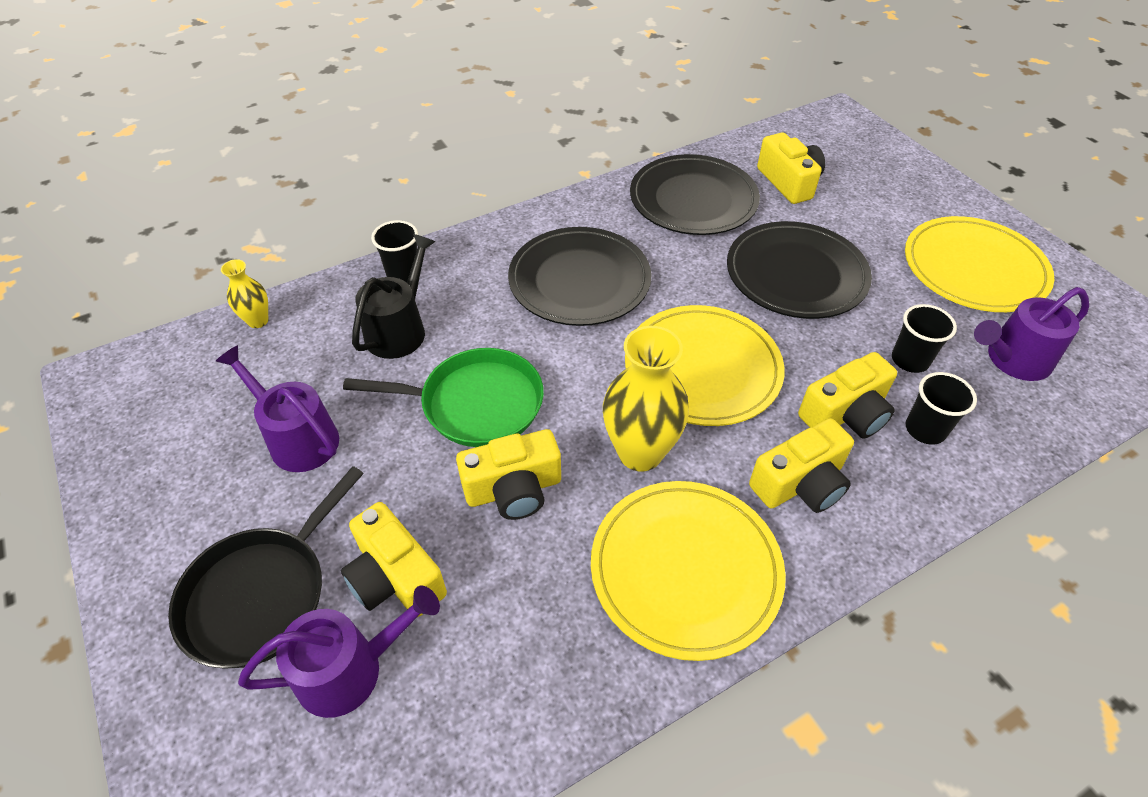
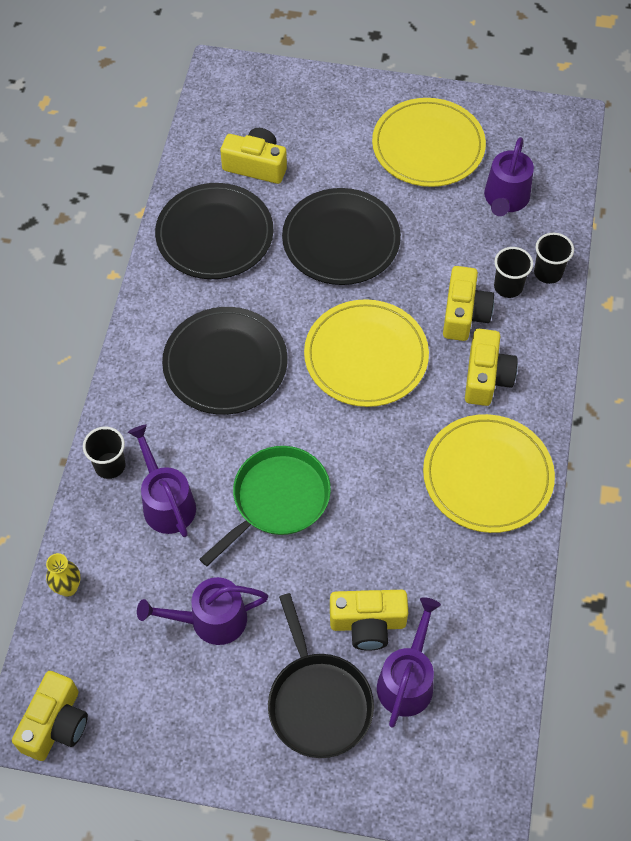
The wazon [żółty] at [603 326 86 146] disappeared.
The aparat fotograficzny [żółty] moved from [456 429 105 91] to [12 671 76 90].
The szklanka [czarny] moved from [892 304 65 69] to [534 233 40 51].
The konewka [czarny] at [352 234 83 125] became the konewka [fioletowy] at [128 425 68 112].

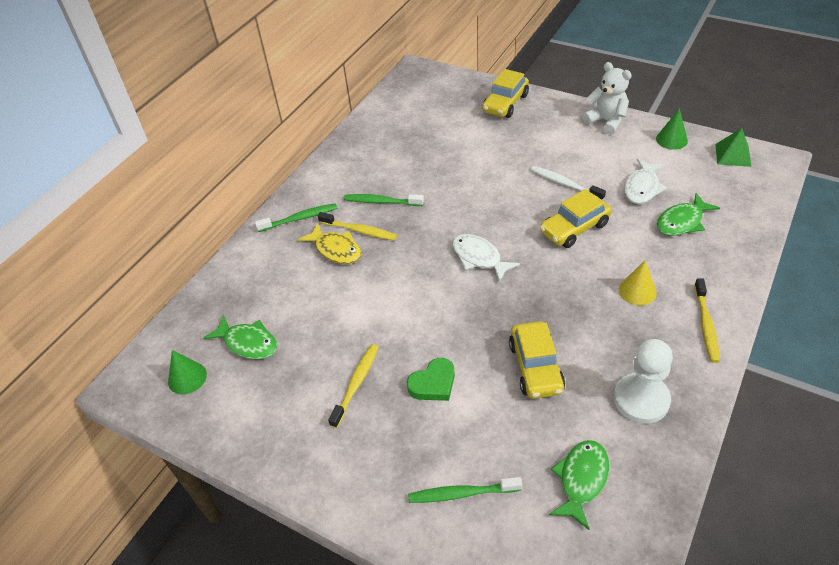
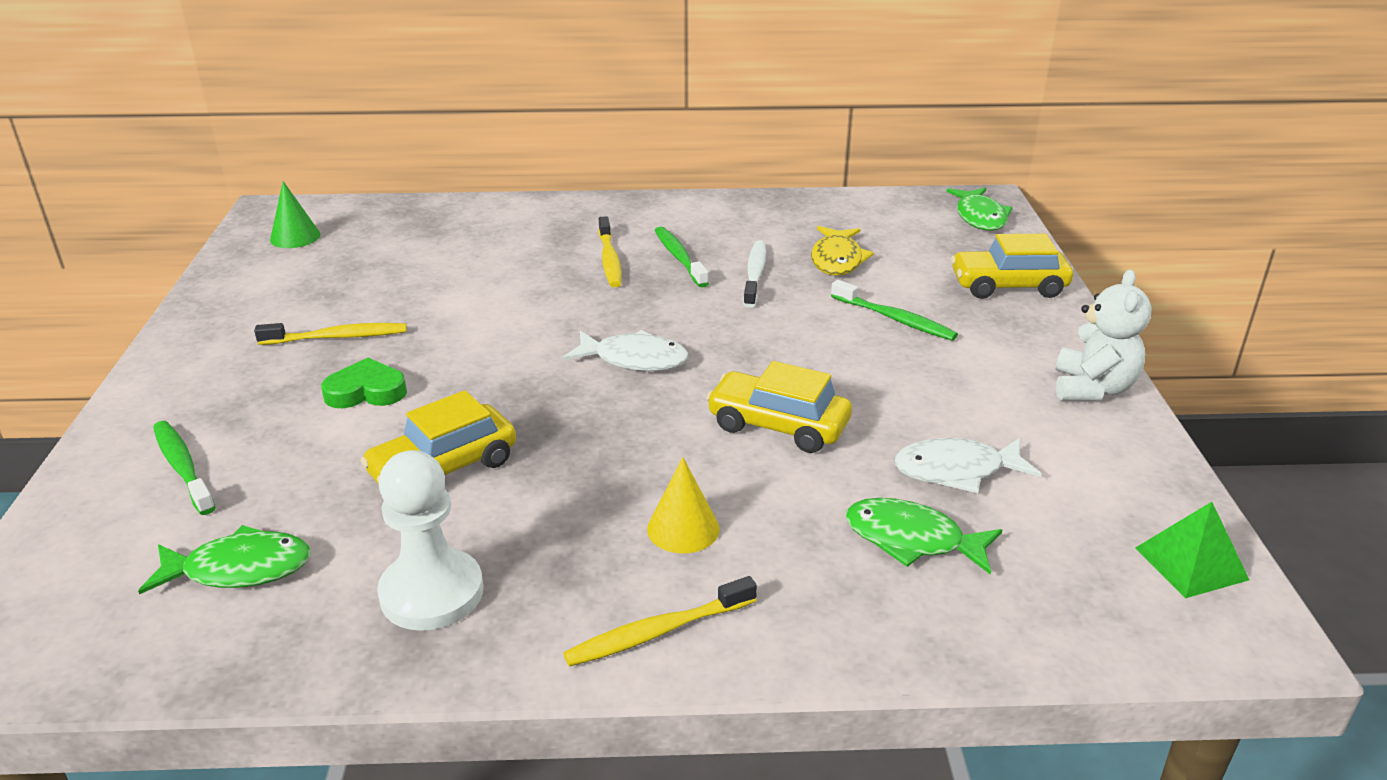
The stożek [zielony] at [656 108 32 42] disappeared.
The ryba [zielony] moved from [203 315 74 44] to [947 188 66 43].
The szczoteczka do zębów [zielony] moved from [255 203 82 29] to [831 280 127 61].
The ryba [żółty] moved from [298 223 63 41] to [811 226 63 49].
The szczoteczka do zębów [biały] moved from [531 166 75 34] to [743 240 23 68].
The serce [zielony] at [407 358 48 43] turned 150 degrees clockwise.
The ryba [biały] at [452 234 68 48] turned 90 degrees clockwise.

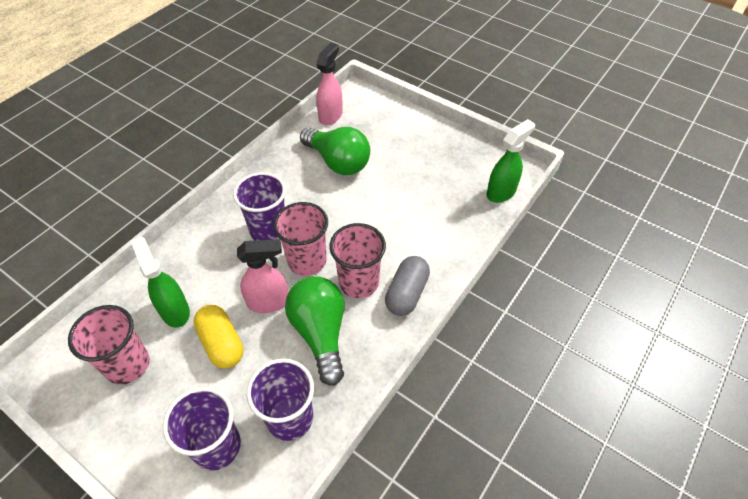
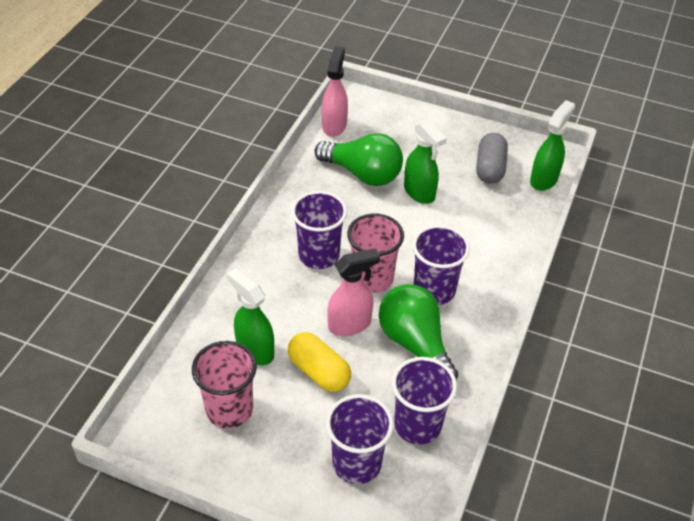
The spryskiwacz [zielony] at [404 119 43 85] appeared.
The kapsułka [szary] moved from [385 256 45 60] to [476 133 32 51].
The szklanka [różowy] at [329 223 57 75] became the szklanka [fioletowy] at [412 225 58 80].

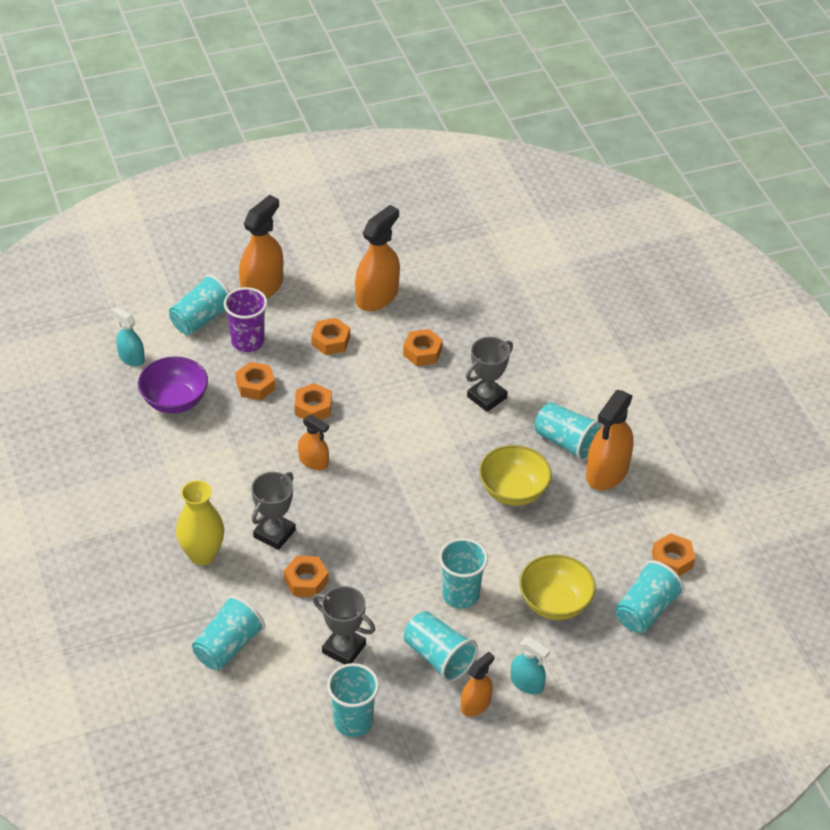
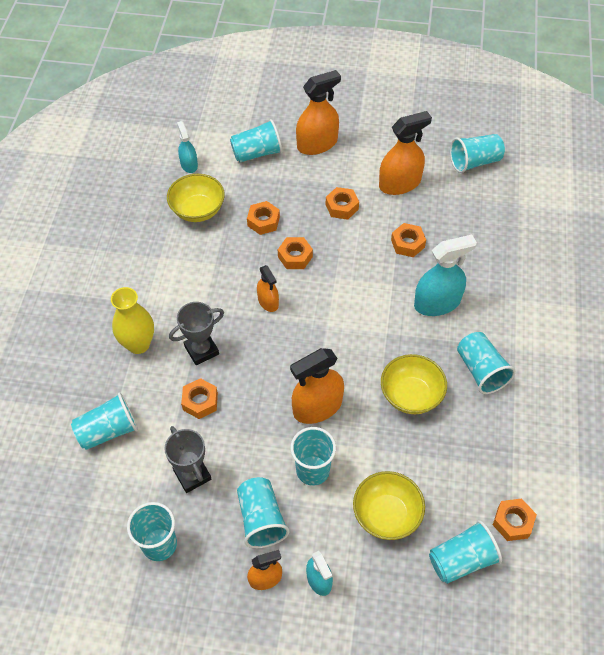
The szklanka [fioletowy] at [224 287 43 65] disappeared.
The szklanka [turkusowy] at [450 134 55 39] appeared.
The spryskiwacz [pomarańczowy] moved from [586 390 48 100] to [290 348 54 76].
The puchar [szary] at [466 337 47 75] was replaced by the spryskiwacz [turkusowy] at [414 235 63 81].
The miska [fioletowy] at [138 357 70 57] became the miska [żółty] at [167 174 58 48].

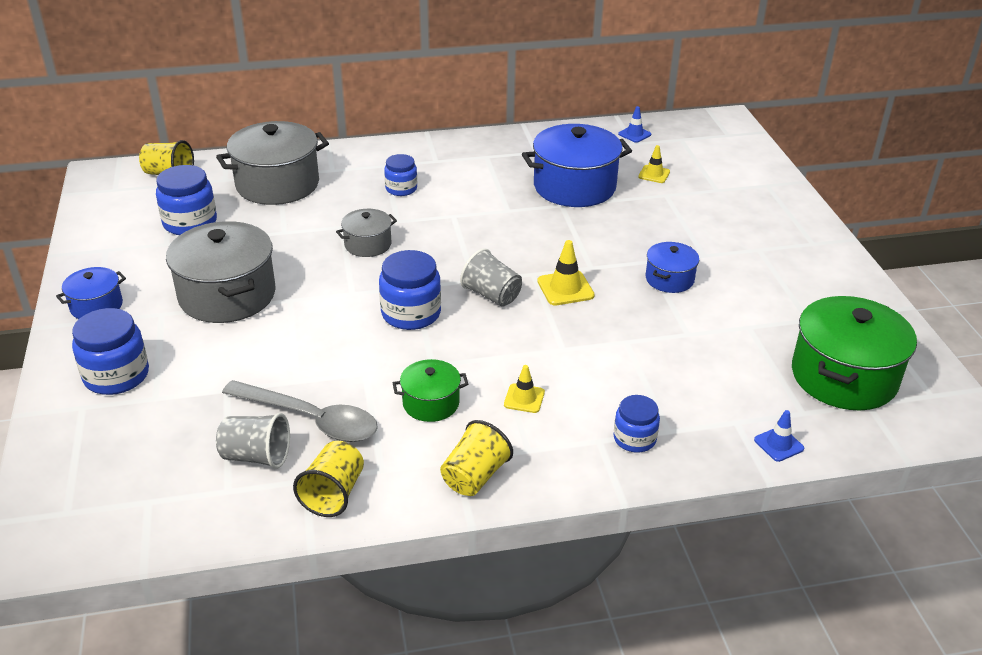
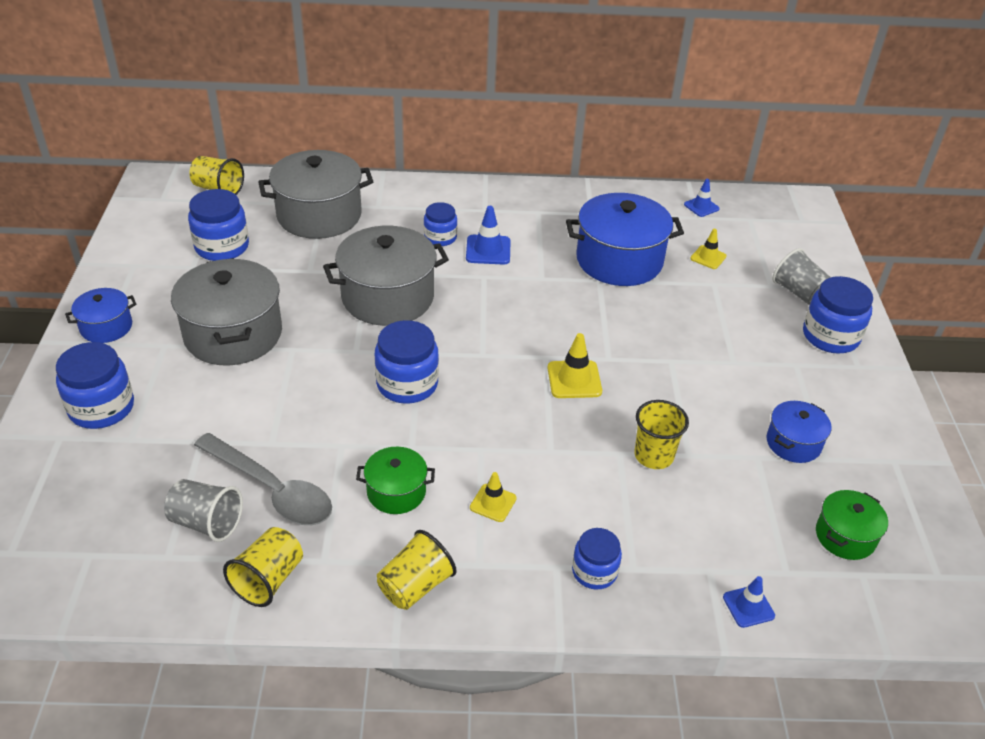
The pachołek [niebieski] at [466 206 45 59] appeared.
The szklanka [żółty] at [634 400 55 69] appeared.
The słoik [niebieski] at [803 276 70 78] appeared.
The szklanka [szary] moved from [460 248 62 59] to [772 248 59 57].
The garnek [niebieski] moved from [646 242 53 51] to [767 401 64 62].
The garnek [szary] at [336 209 61 48] changed to 1.91 times the size.
The garnek [zielony] at [792 296 125 114] changed to 0.52 times the size.

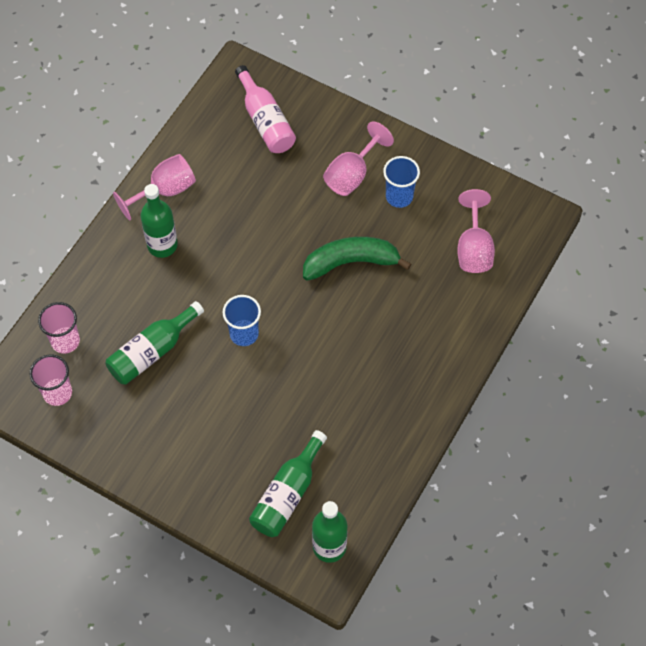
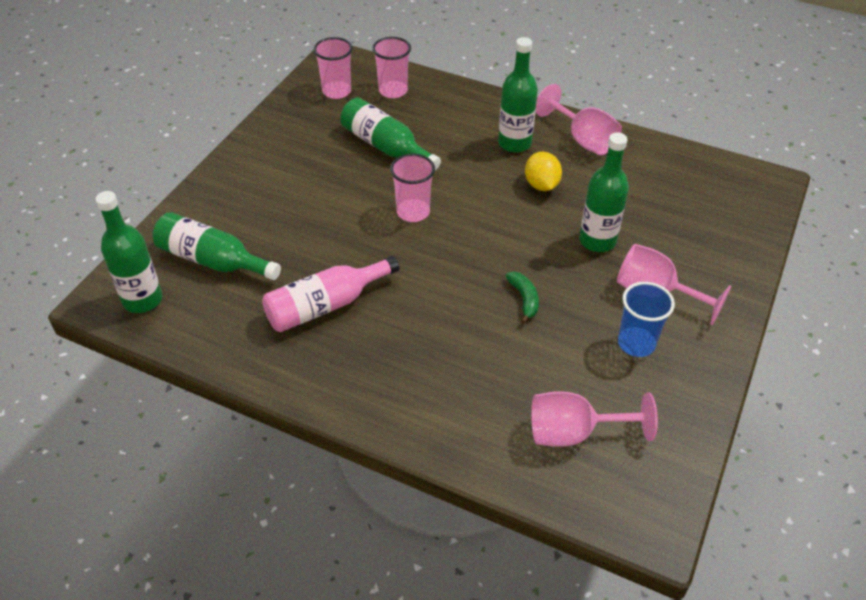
The cytryna [żółty] at [525 152 37 39] appeared.
The butelka [zielony] at [579 132 50 120] appeared.
The butelka [różowy] moved from [235 65 61 88] to [262 255 138 77].
The szklanka [niebieski] at [223 295 38 51] became the szklanka [różowy] at [390 154 45 68].
The banan [zielony] at [303 237 108 44] changed to 0.48 times the size.

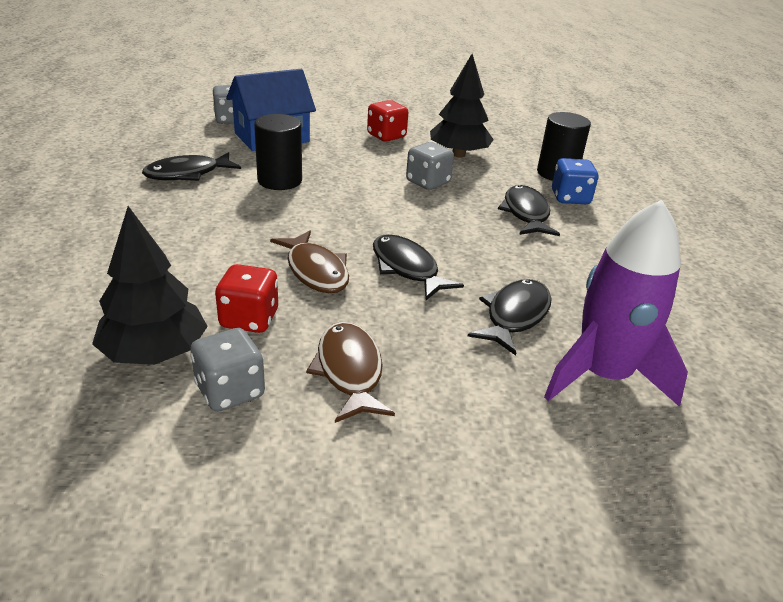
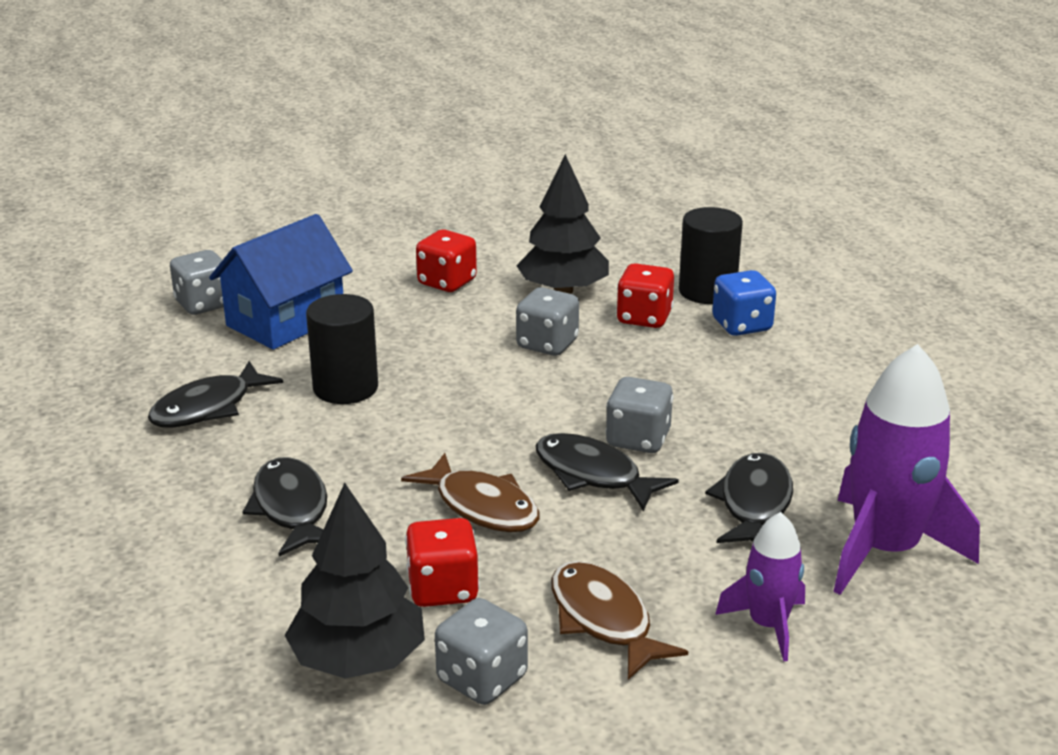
The kostka do gry [szary] at [605 377 69 76] appeared.
The kostka do gry [czerwony] at [616 263 58 65] appeared.
The rakieta [fioletowy] at [715 512 90 150] appeared.
The ryba [czarny] moved from [498 185 62 51] to [242 457 85 99].

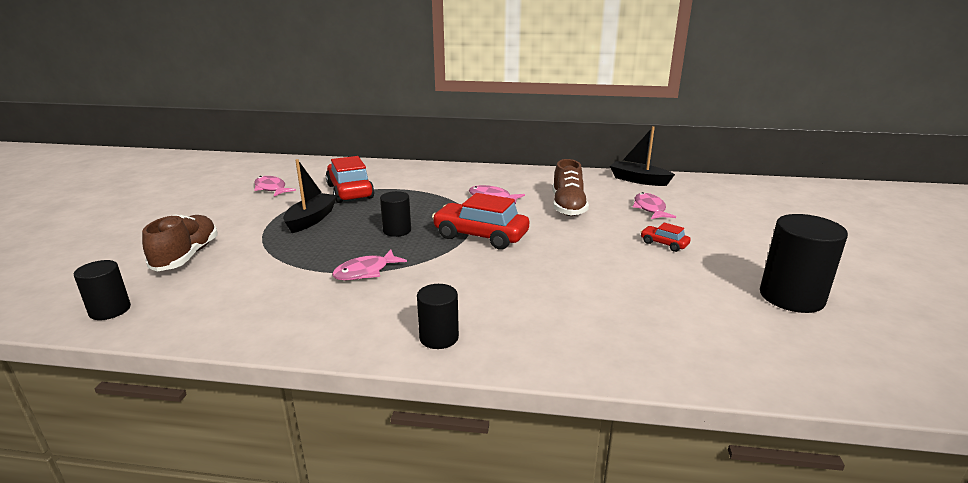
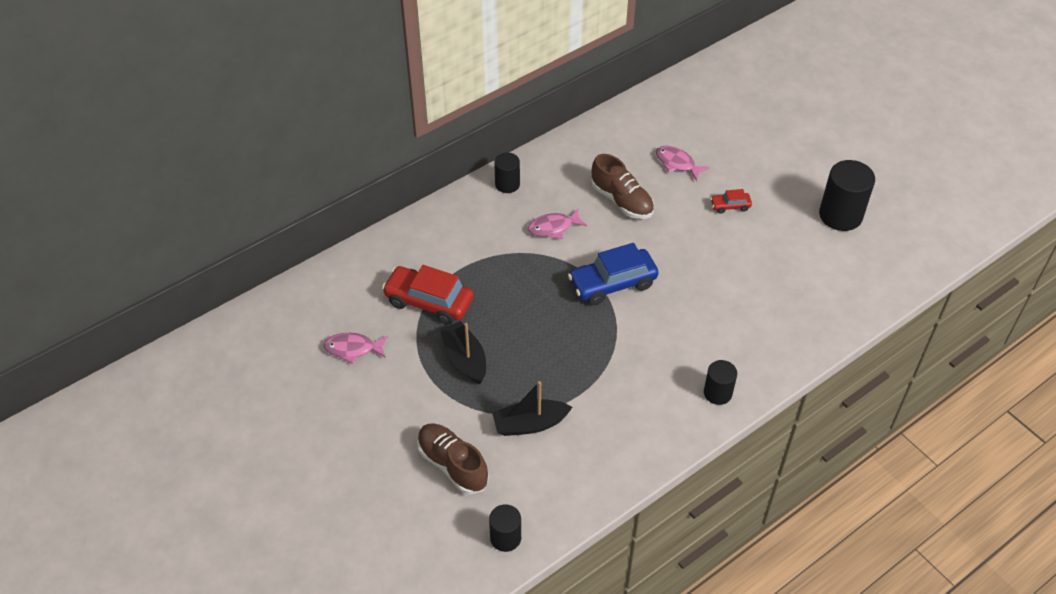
The ryba [różowy] at [332 250 75 30] disappeared.
The walec [czarny] moved from [380 191 31 46] to [494 153 26 40].
The łódka [czarny] moved from [610 127 65 59] to [492 381 80 55].
The samochód [czerwony] at [432 193 97 56] became the samochód [niebieski] at [568 243 90 62].

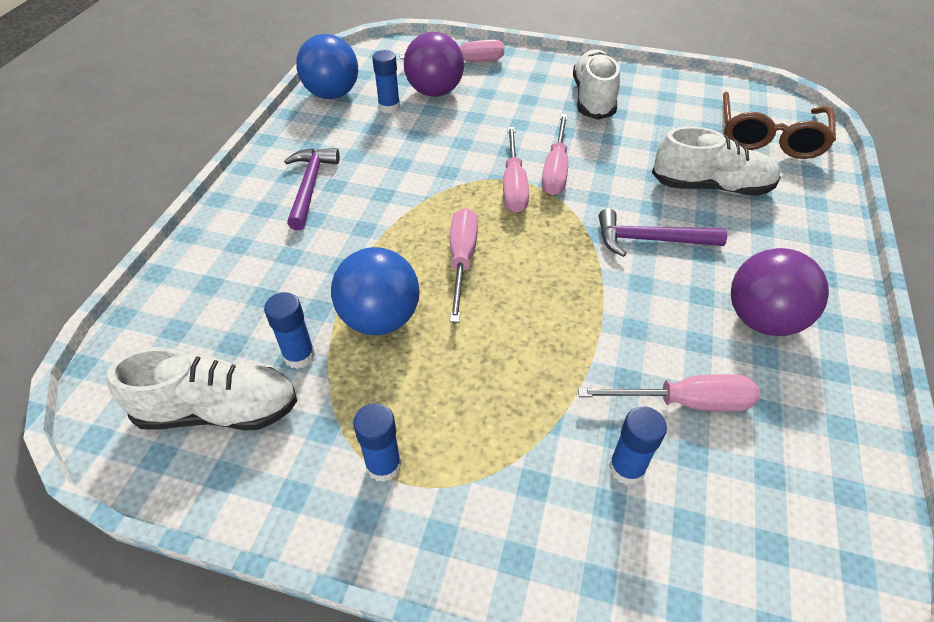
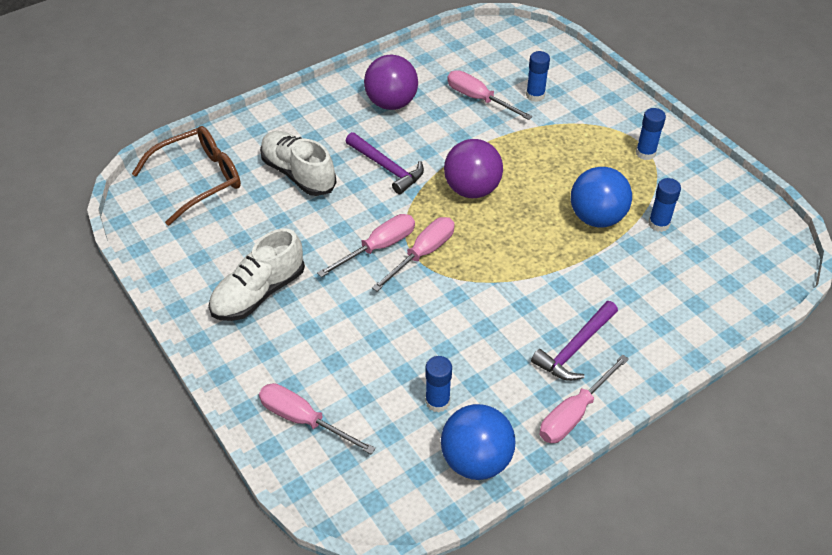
The but [biały] at [107 347 190 83] disappeared.
The piłka [fioletowy] moved from [404 32 60 65] to [444 139 59 59].
The śrubokręt [różowy] moved from [450 208 28 115] to [540 355 89 88].

